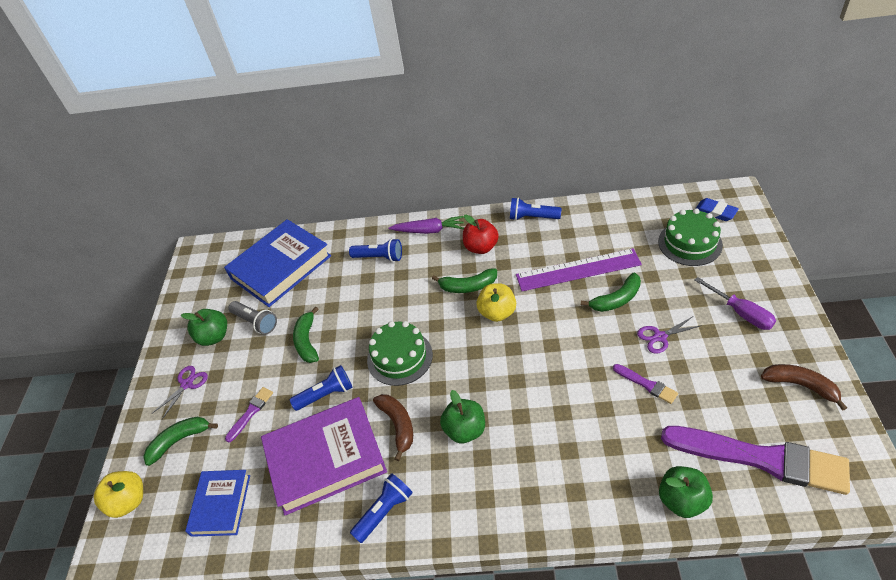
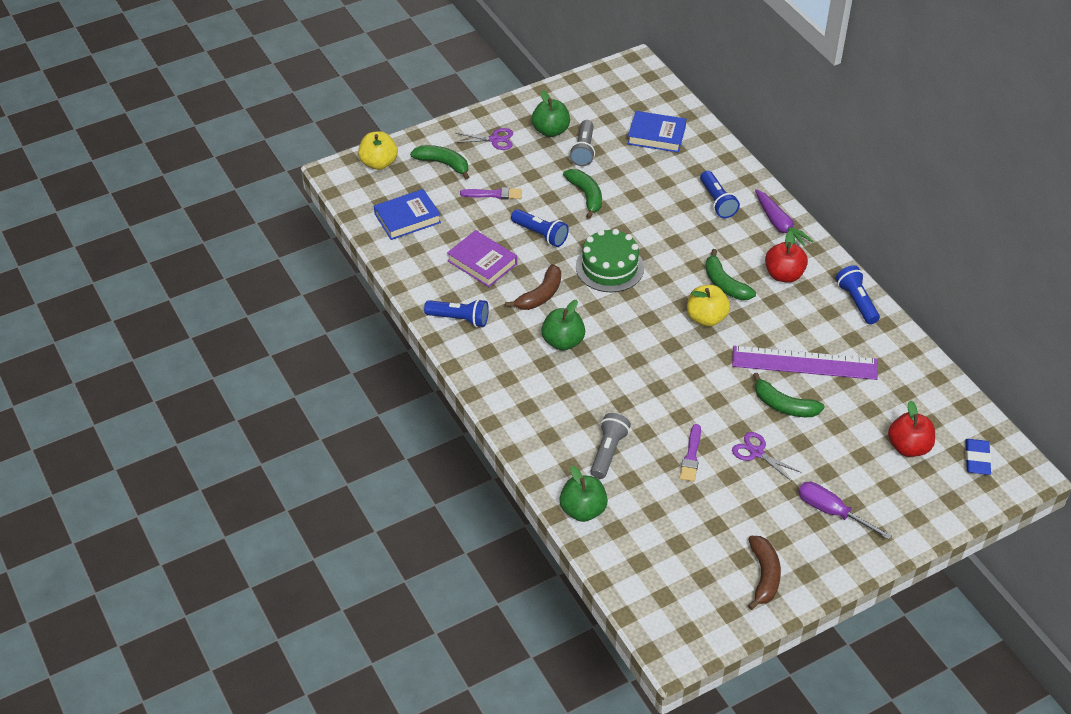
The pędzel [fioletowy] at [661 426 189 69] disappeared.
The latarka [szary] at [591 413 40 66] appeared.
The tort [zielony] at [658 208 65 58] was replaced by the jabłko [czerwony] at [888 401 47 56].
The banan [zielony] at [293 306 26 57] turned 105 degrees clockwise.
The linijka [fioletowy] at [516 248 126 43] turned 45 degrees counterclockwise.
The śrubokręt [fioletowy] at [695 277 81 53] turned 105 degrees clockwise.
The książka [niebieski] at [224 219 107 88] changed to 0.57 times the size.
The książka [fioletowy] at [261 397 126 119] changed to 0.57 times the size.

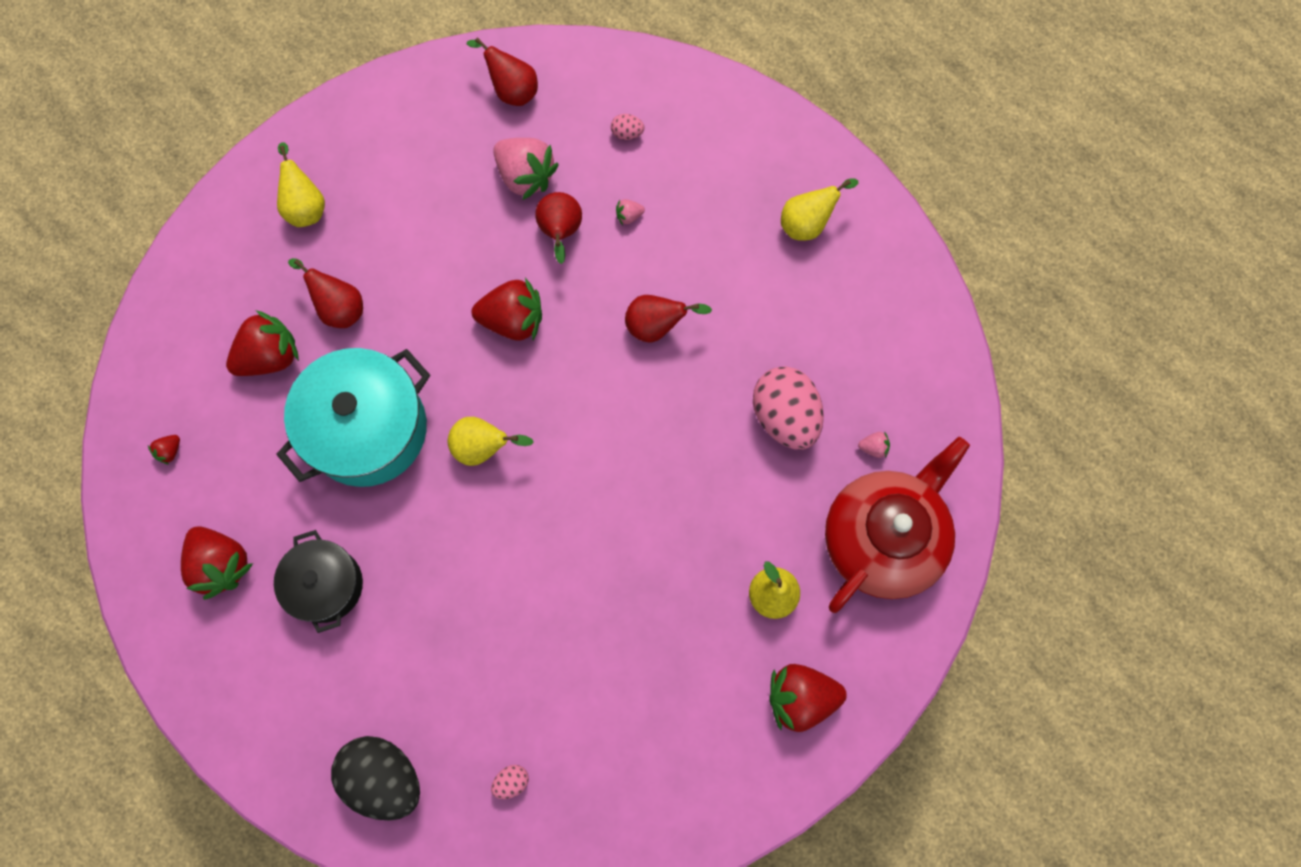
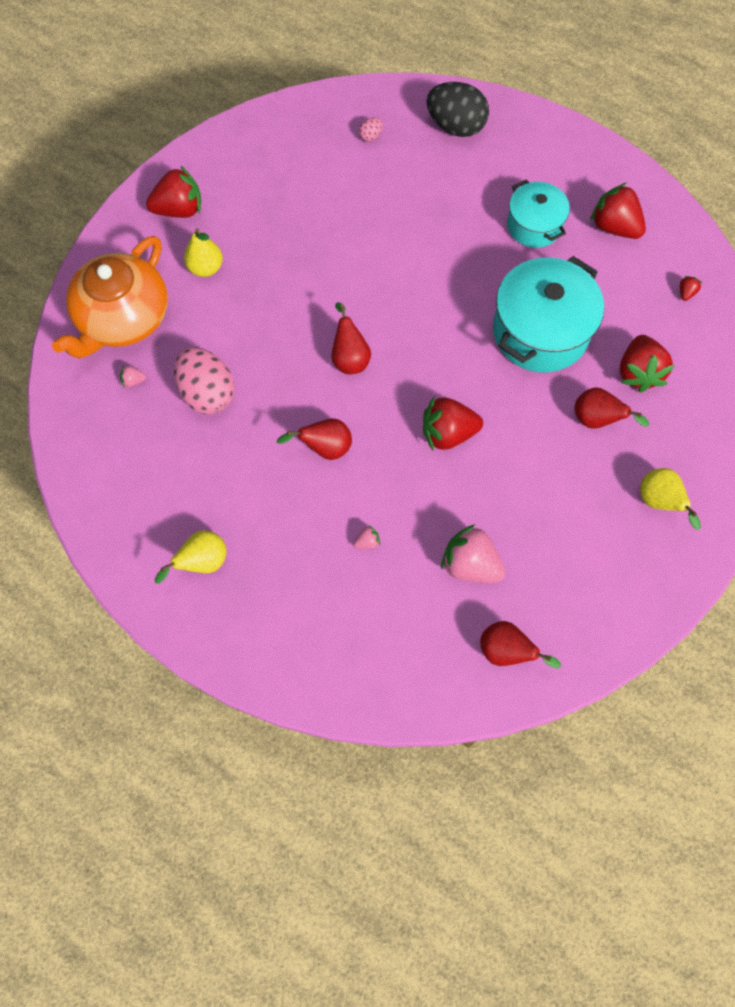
The gruszka [żółty] at [448 417 86 49] disappeared.
The jajko [różowy] at [611 114 33 26] disappeared.
The gruszka [czerwony] moved from [536 192 46 72] to [331 302 40 72].
The garnek [czarny] at [274 530 89 103] became the garnek [turkusowy] at [507 179 63 69].
The imbryk [czerwony] at [825 437 145 176] became the imbryk [pomarańczowy] at [52 236 116 122].
The truskawka [czerwony] at [226 310 73 66] turned 45 degrees counterclockwise.

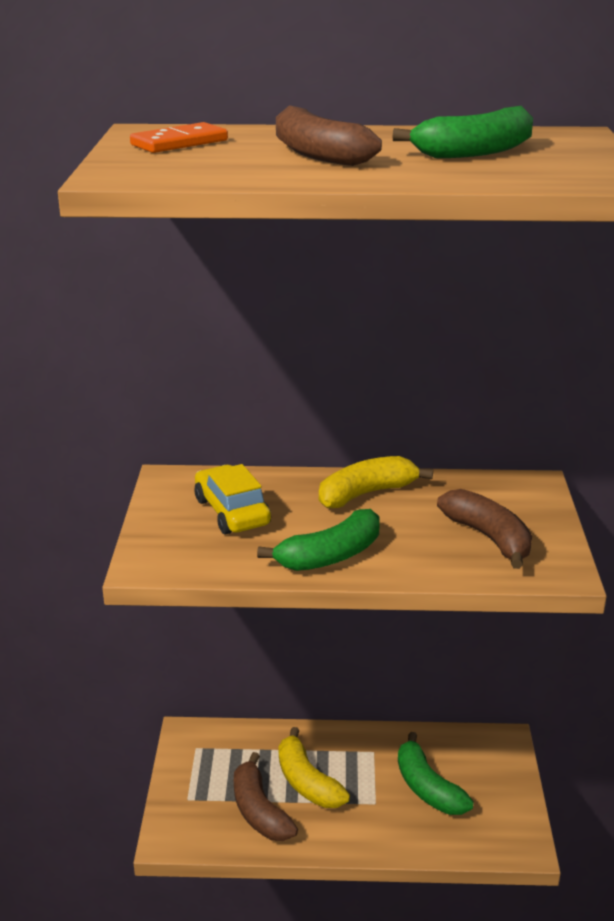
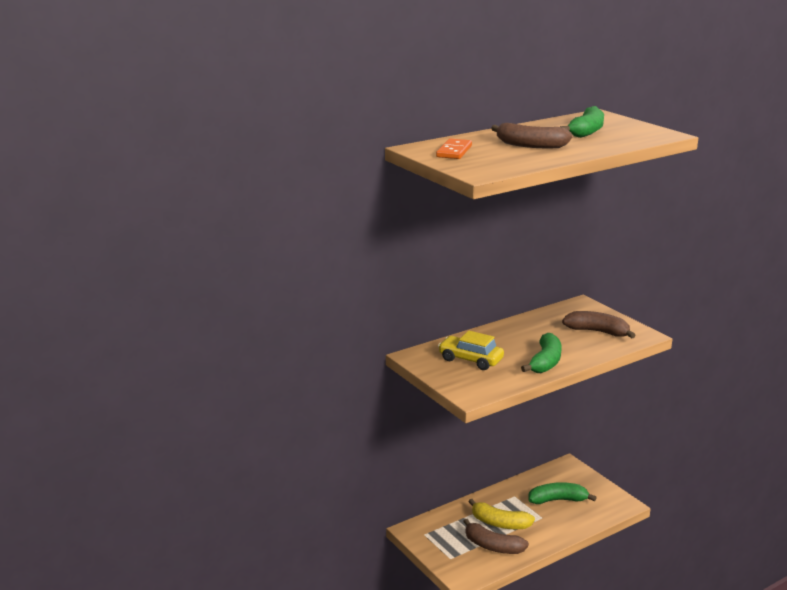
The banan [żółty] at [319 456 114 52] disappeared.
The banan [zielony] at [398 732 76 83] turned 150 degrees clockwise.

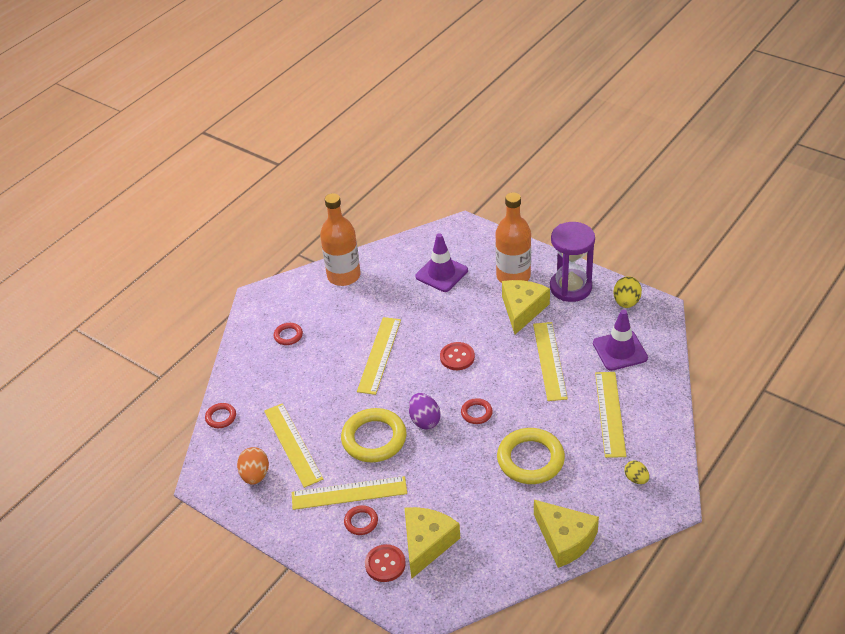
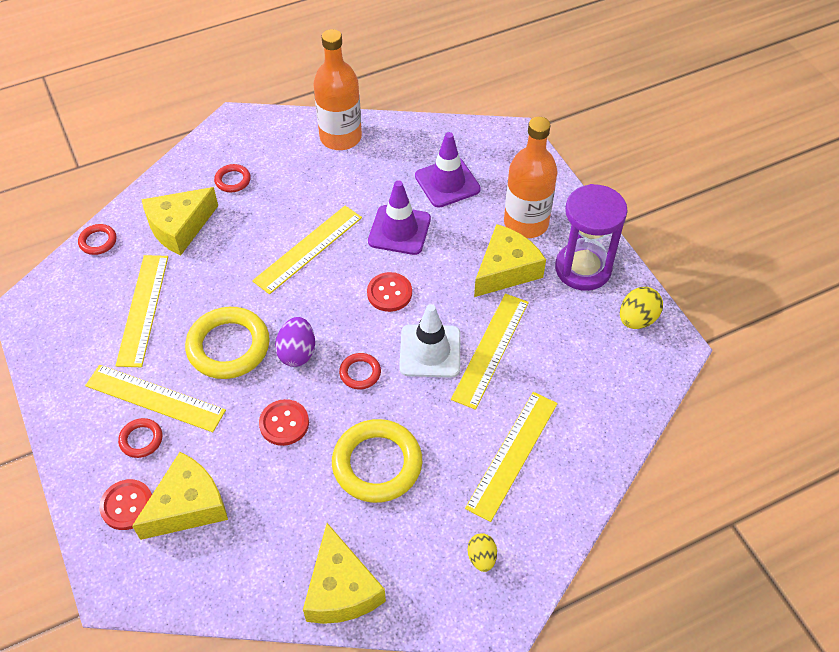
The jajko [pomarańczowy] at [237 447 32 38] disappeared.
The ser [żółty] at [141 187 77 68] appeared.
The guzik [czerwony] at [259 399 50 47] appeared.
The pachołek [biały] at [399 304 62 74] appeared.
The pachołek [fioletowy] moved from [593 310 55 61] to [368 180 63 75].

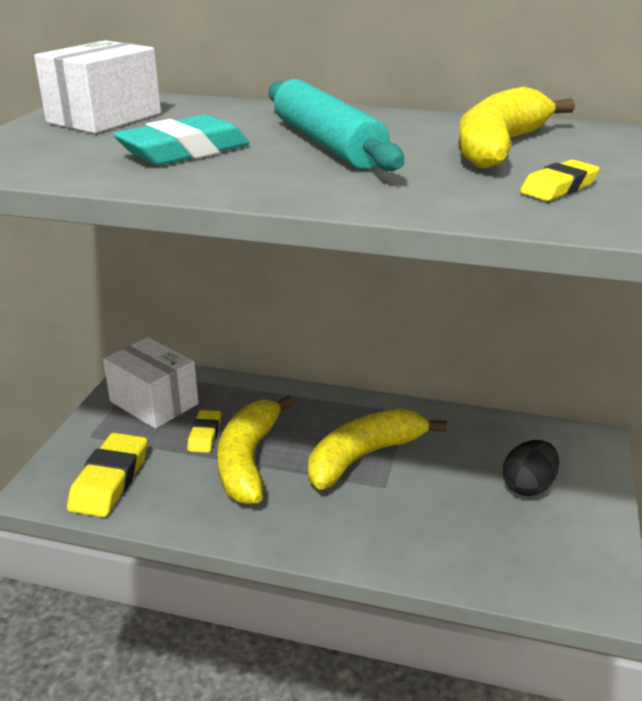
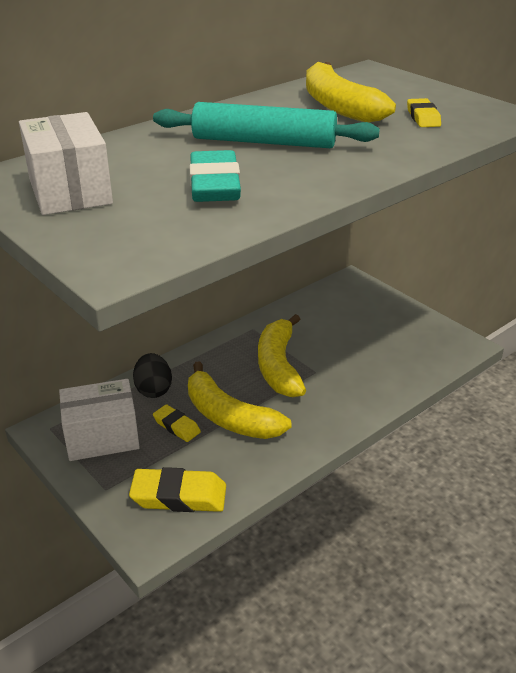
The jajko [czarny] moved from [503 440 56 56] to [133 353 39 45].
The gumka do mazania [żółty] at [67 433 80 84] turned 45 degrees counterclockwise.

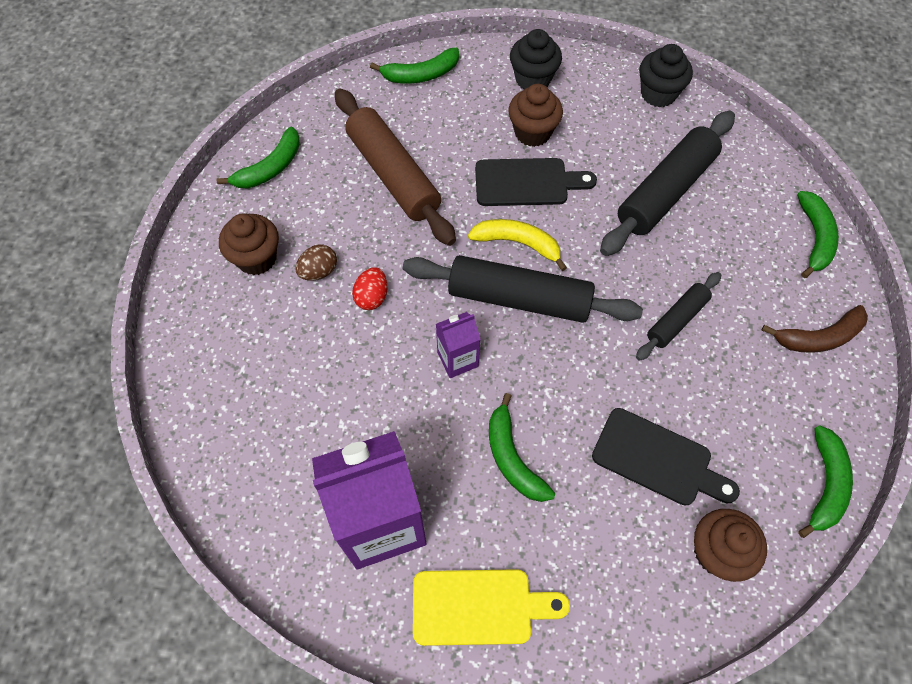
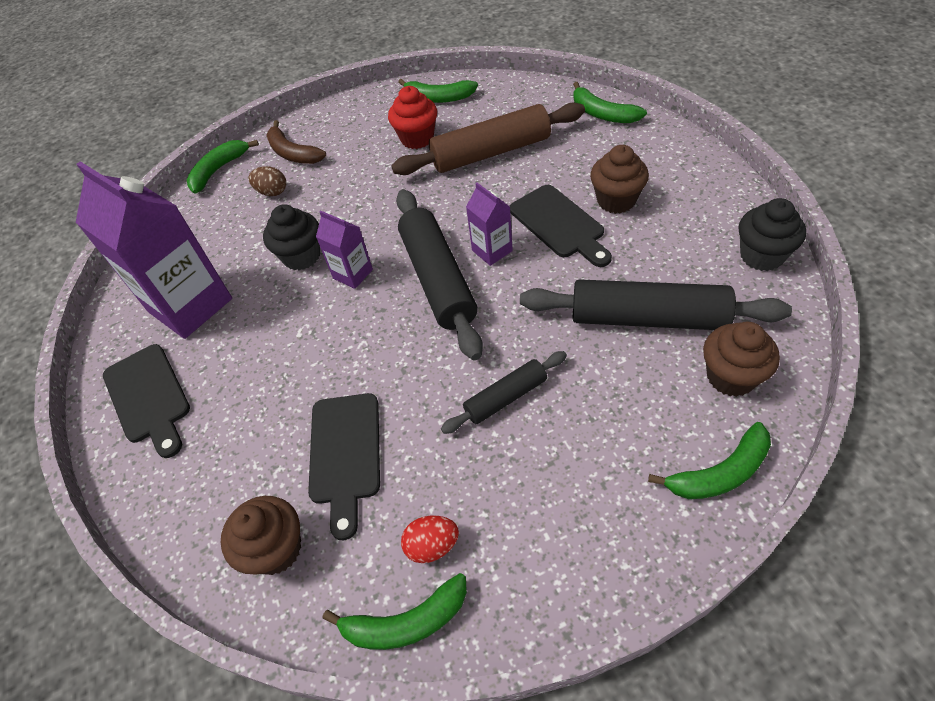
The muffinka [czerwony] at [388 86 49 63] appeared.
The muffinka [brązowy] moved from [219 214 60 61] to [703 322 77 75].
The jajko [brązowy] moved from [295 244 42 37] to [249 166 37 30].
The jajko [czerwony] moved from [352 267 35 43] to [401 516 58 47].
The banan [zielony] moved from [489 393 66 109] to [187 140 72 54].
The muffinka [czarny] moved from [510 29 52 60] to [263 204 57 66].
The banan [brązowy] moved from [761 305 107 48] to [266 120 60 44].
The banan [żółty] at [468 219 99 52] was replaced by the karton mleka [fioletowy] at [466 183 47 83].
The deska do krojenia [żółty] at [413 569 157 77] became the deska do krojenia [czarny] at [103 344 87 114].
The wałek do ciasta [brązowy] at [335 88 121 158] turned 45 degrees clockwise.
The wałek do ciasta [czarny] at [636 272 85 89] turned 45 degrees counterclockwise.

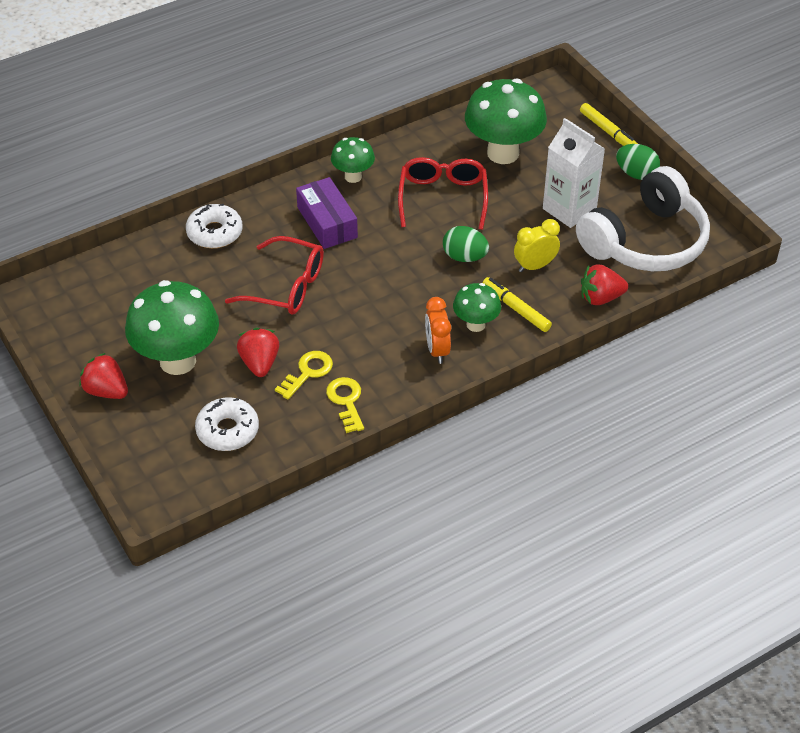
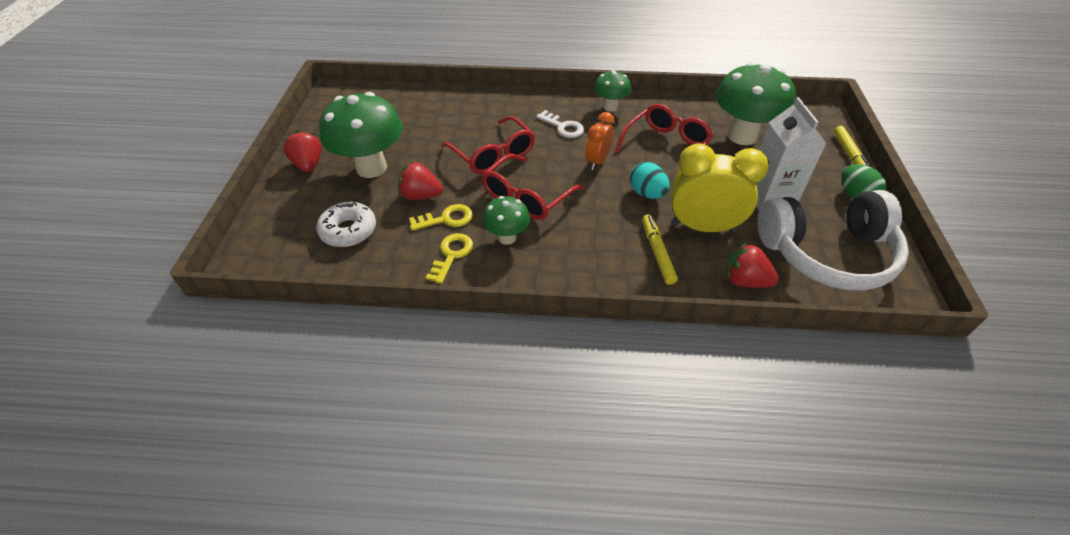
The donut [biały] at [186 204 57 44] disappeared.
The okulary [czerwony] at [482 154 102 66] appeared.
The budzik [pomarańczowy] moved from [425 297 26 67] to [585 112 30 58].
The grzyb [zielony] moved from [453 283 48 49] to [483 196 47 49].
The pudełko [fioletowy] at [296 177 62 72] was replaced by the klucz [biały] at [536 110 48 28].
The jajko [zielony] at [443 226 46 36] became the jajko [turkusowy] at [630 162 40 37].
The truskawka [czerwony] at [237 328 42 49] turned 105 degrees counterclockwise.
The budzik [żółty] at [514 219 46 53] changed to 1.74 times the size.

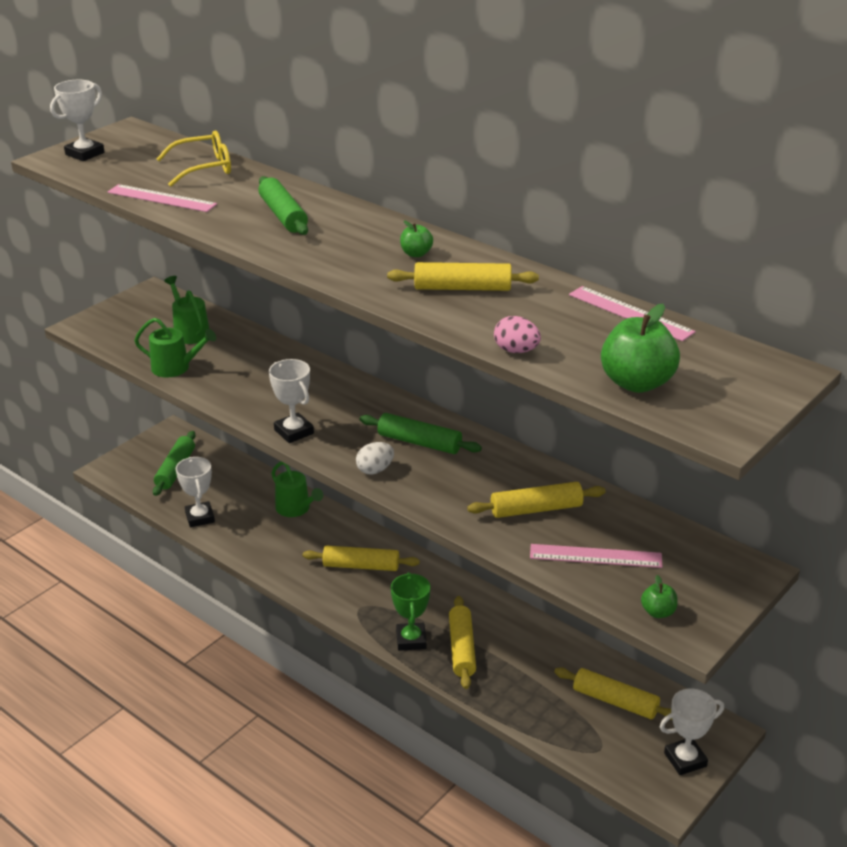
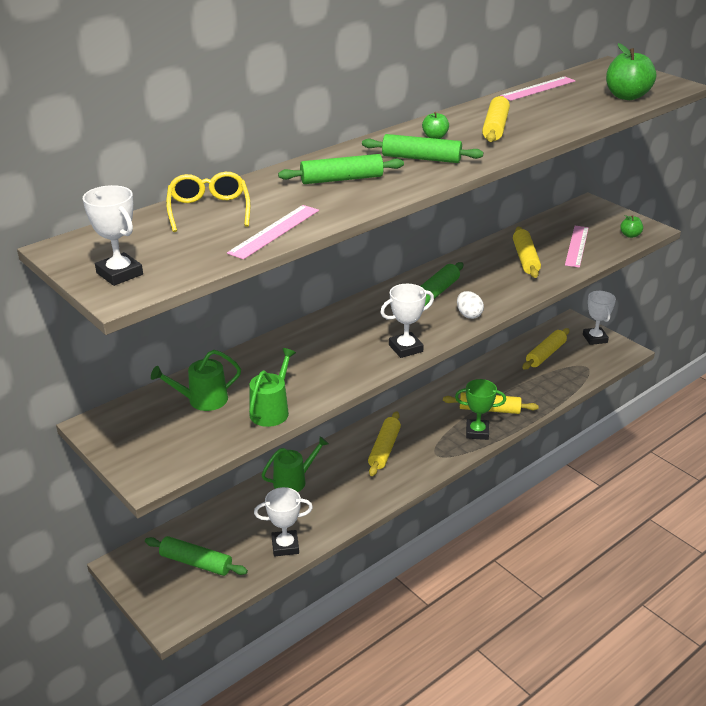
The jajko [różowy] at [494 316 47 37] disappeared.
The wałek do ciasta [zielony] at [362 134 121 29] appeared.

